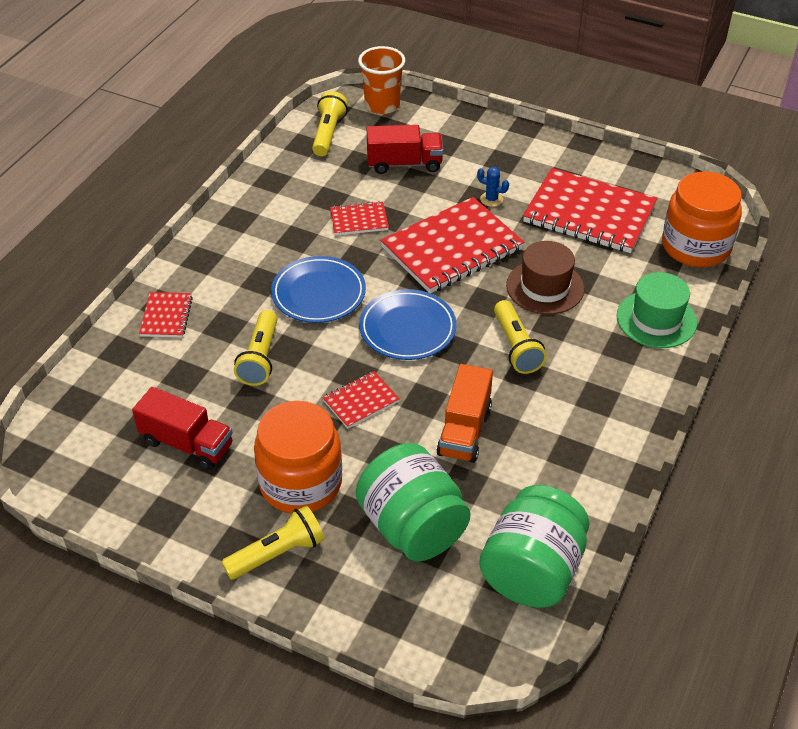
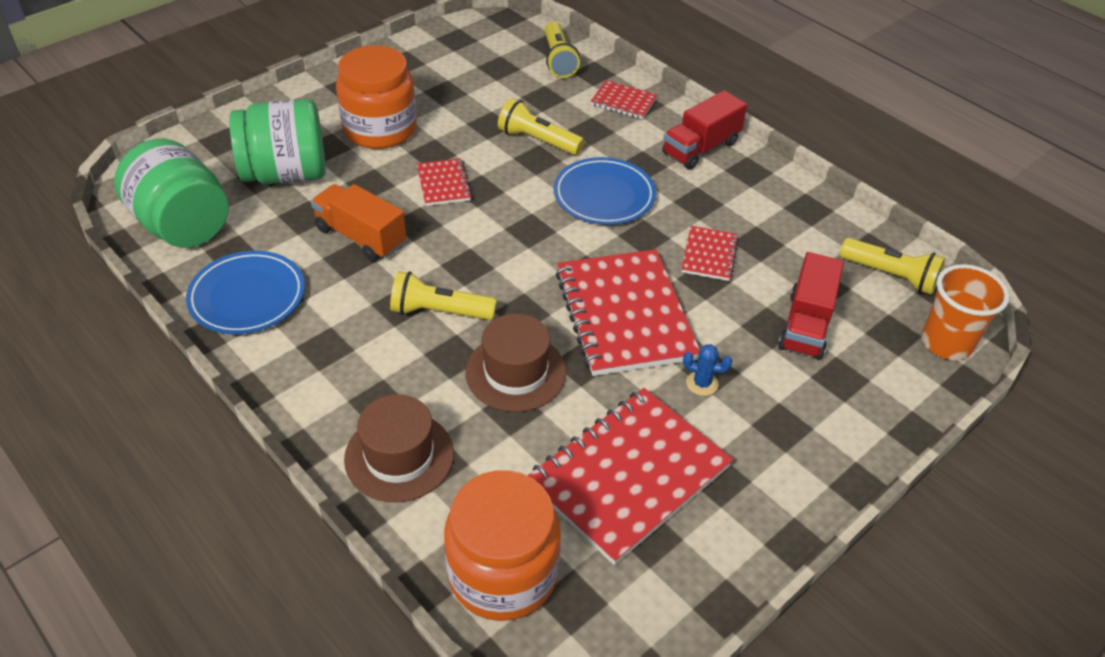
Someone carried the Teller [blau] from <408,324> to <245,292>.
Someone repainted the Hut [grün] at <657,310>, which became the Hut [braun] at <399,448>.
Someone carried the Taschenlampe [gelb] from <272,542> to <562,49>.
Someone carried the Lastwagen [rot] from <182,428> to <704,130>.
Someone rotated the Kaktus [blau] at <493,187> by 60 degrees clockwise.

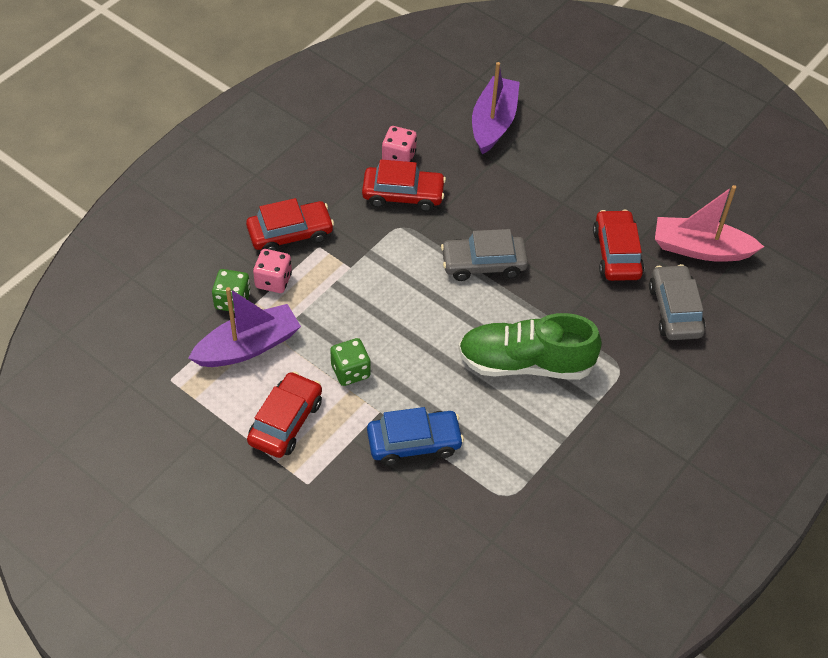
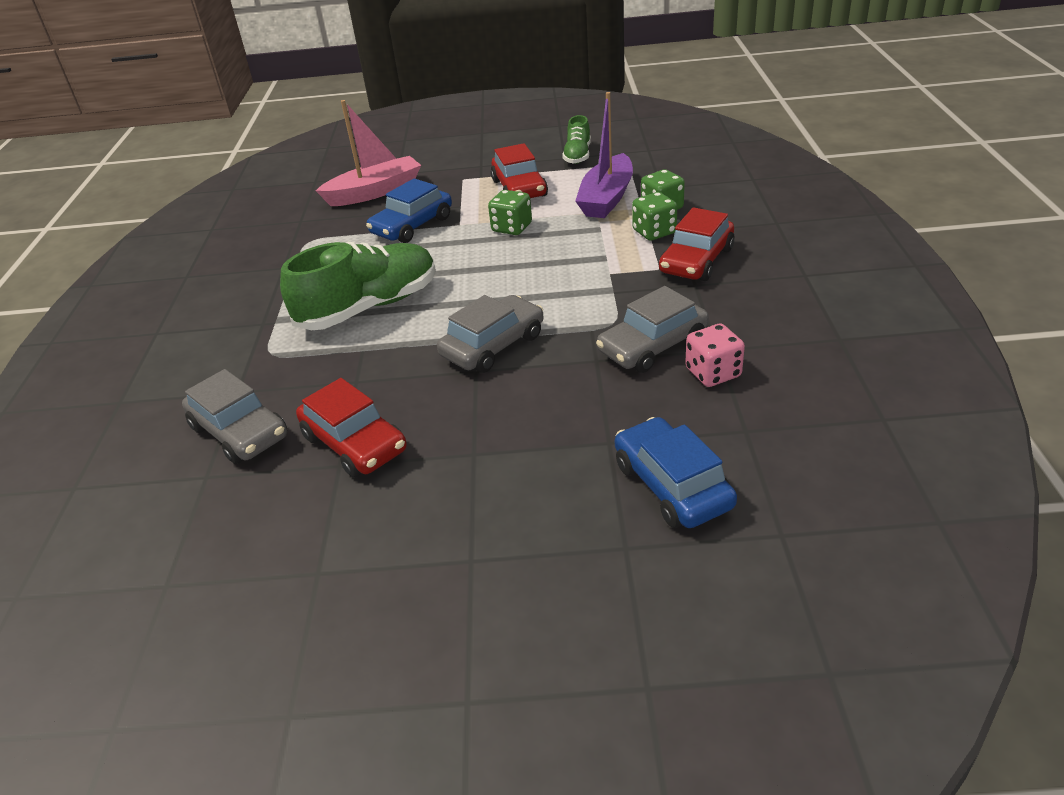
Someone carried the Boot [rosa] from <709,223> to <368,153>.
Someone put down the Schuh [grün] at <576,139>.
Someone repainted the Auto [rot] at <404,186>, which became the Auto [grau] at <652,329>.
Someone swapped the Boot [lila] at <496,108> for the Auto [blau] at <676,472>.
Someone repainted the Spielwürfel [rosa] at <272,271>, which became the Spielwürfel [grün] at <654,216>.

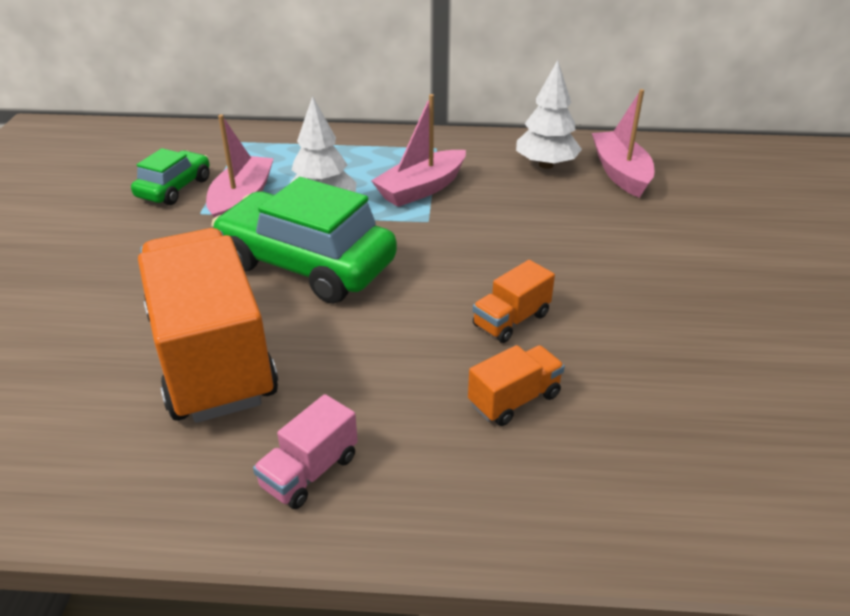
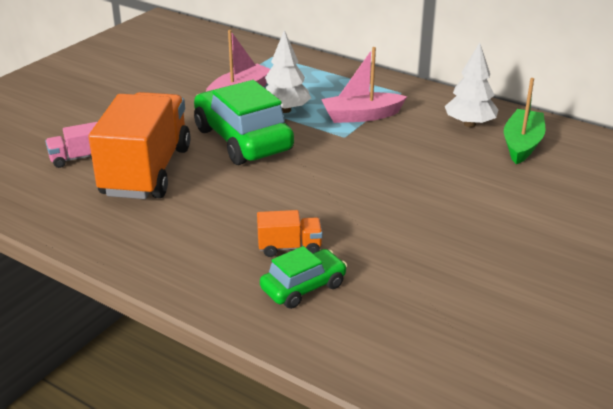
Someone carried the Lastwagen [rosa] from <305,451> to <71,145>.
Someone carried the Auto [grün] from <170,176> to <303,277>.
Someone repainted the Boot [rosa] at <623,143>, which became the Boot [grün] at <524,121>.
Someone took away the Lastwagen [orange] at <514,301>.

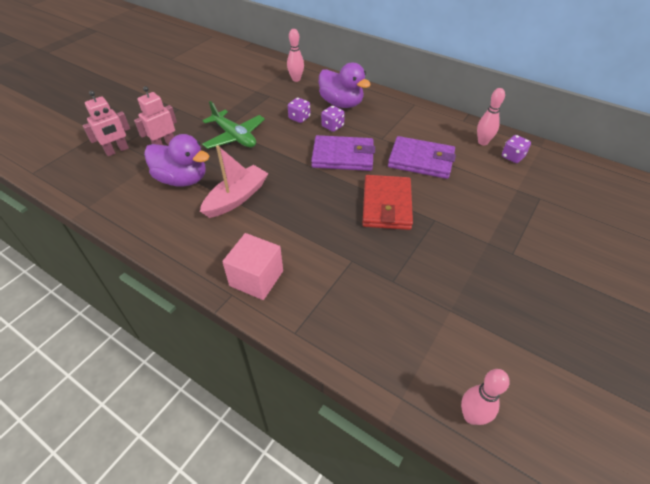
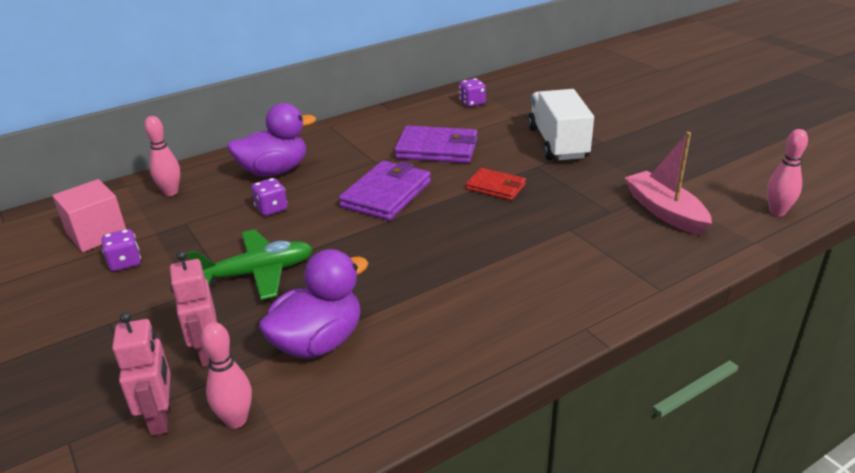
Someone carried the Kubus [rosa] from <252,266> to <89,215>.
Someone carried the Spielwürfel [lila] from <333,119> to <121,250>.
Someone carried the Bowlingkegel [rosa] from <491,116> to <226,375>.
Someone rotated the Geldbörse [lila] at <422,157> by 60 degrees clockwise.
Someone scaled the Geldbörse [rot] at <387,202> by 0.61.
Someone put down the Lastwagen [weiß] at <561,124>.
Someone carried the Boot [rosa] from <234,181> to <668,183>.

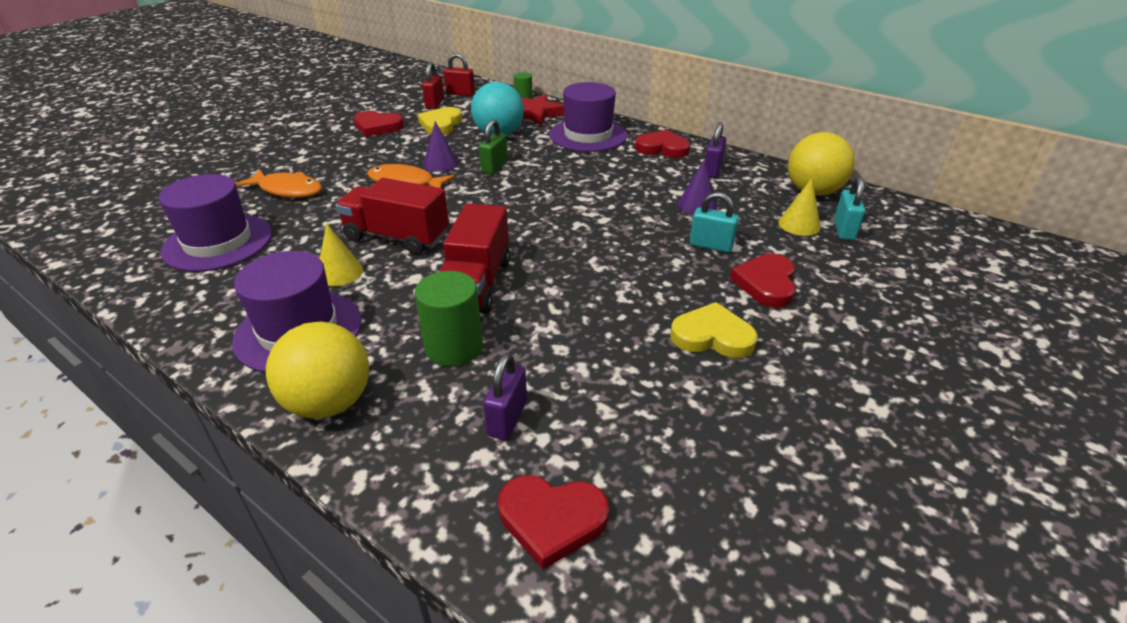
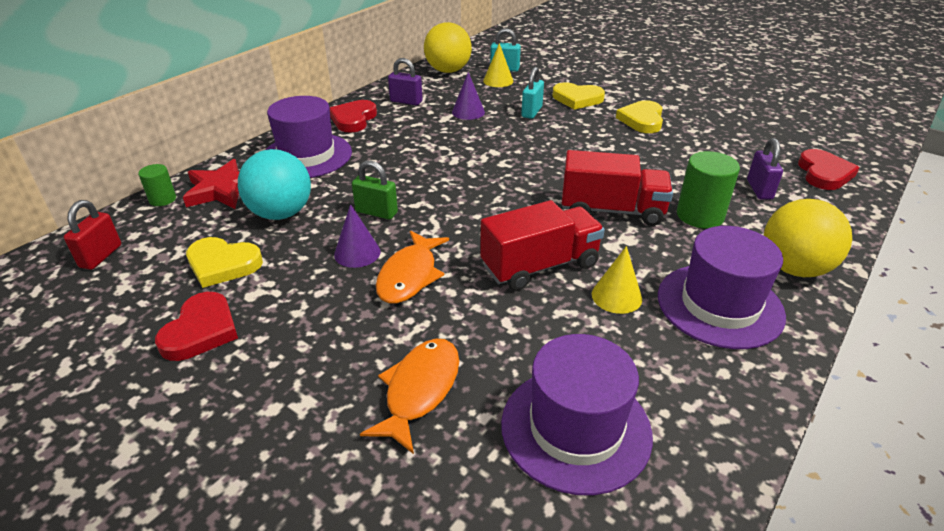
Someone rotated the Lastwagen [rot] at <392,216> by 135 degrees counterclockwise.
Someone repainted the Herz [rot] at <763,281>, which became the Herz [gelb] at <579,96>.
Someone rotated the Vorhängeschloss [lila] at <505,396> by 75 degrees clockwise.
Someone took away the Vorhängeschloss [rot] at <433,85>.

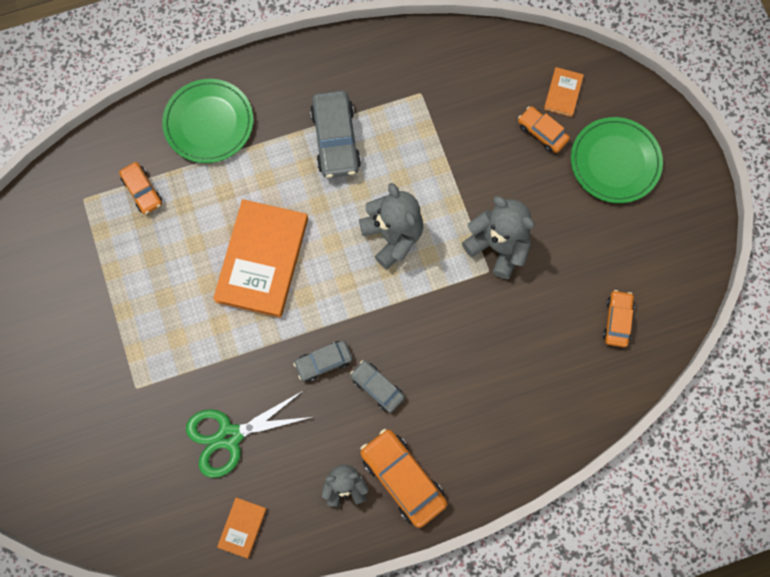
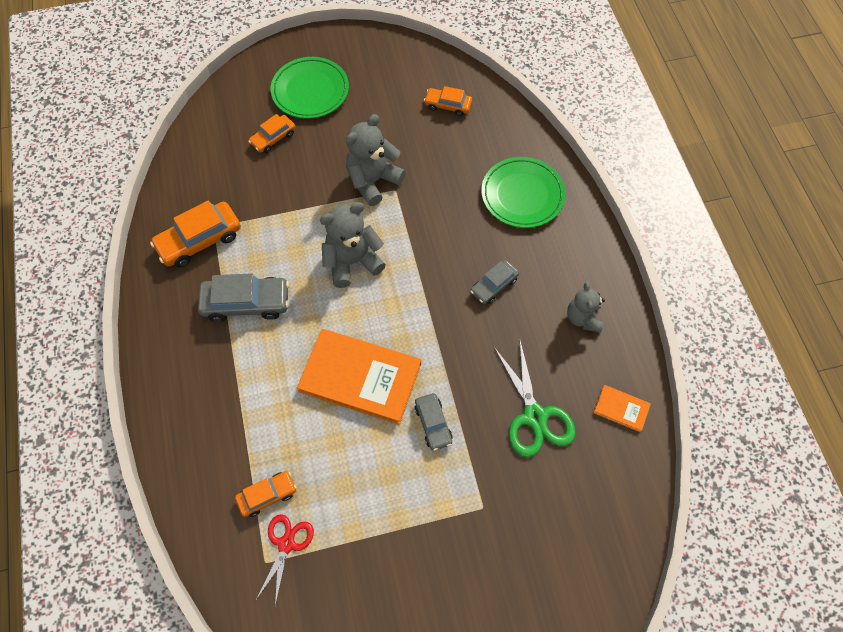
Someone carried the Auto [orange] from <403,478> to <195,234>.
Someone put down the Schere [rot] at <285,560>.
Someone carried the Auto [grau] from <323,361> to <434,422>.
Someone carried the Teller [grün] from <207,121> to <523,192>.
Someone took away the Buch [orange] at <564,92>.

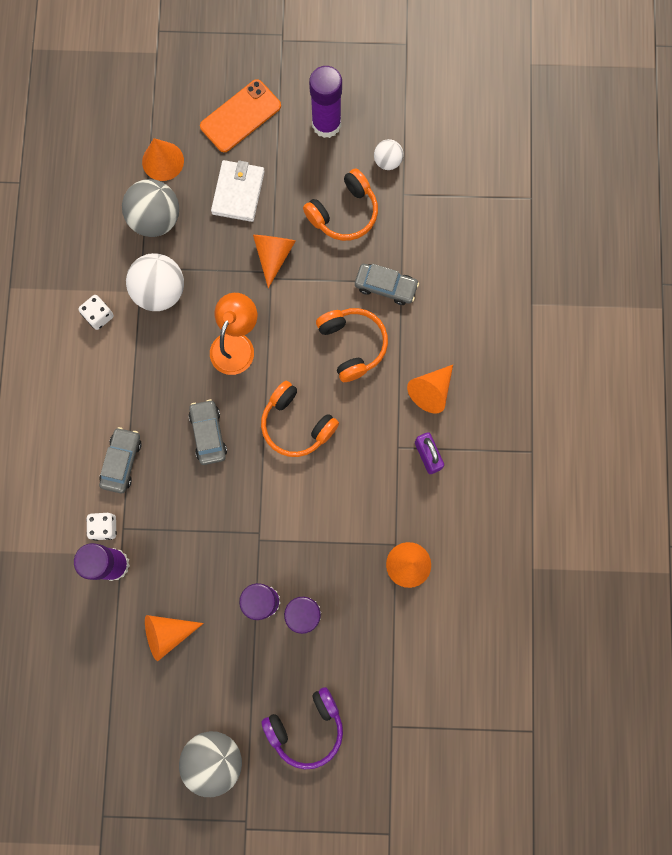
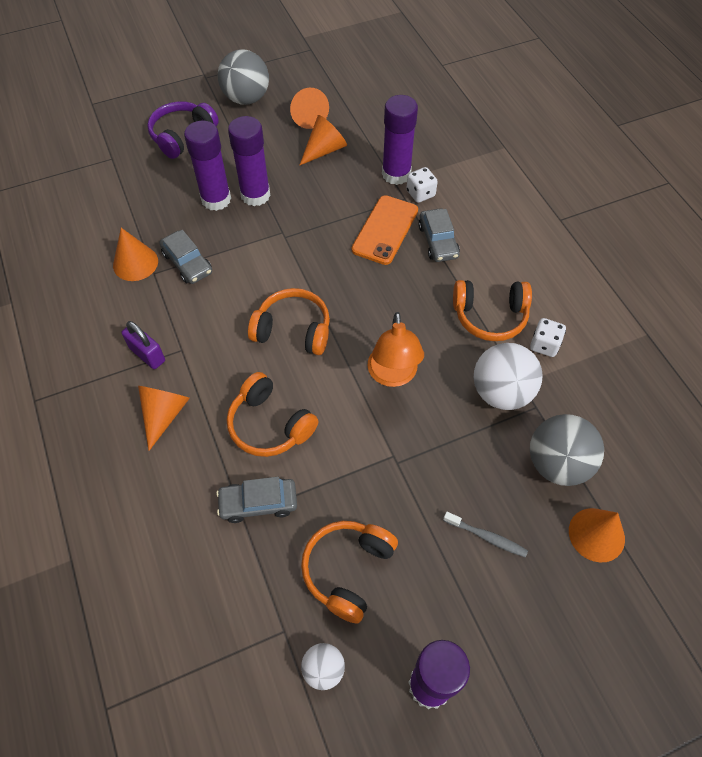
Someone carried the Auto [grau] from <208,432> to <185,257>.
Someone carried the Kegel [orange] from <274,261> to <309,108>.
Someone carried the Handy [orange] from <240,115> to <385,230>.
Someone swapped the Geldbörse [weiß] at <238,191> for the Zahnbürste [grau] at <485,535>.
Someone put down the Kopfhörer [orange] at <492,310>.

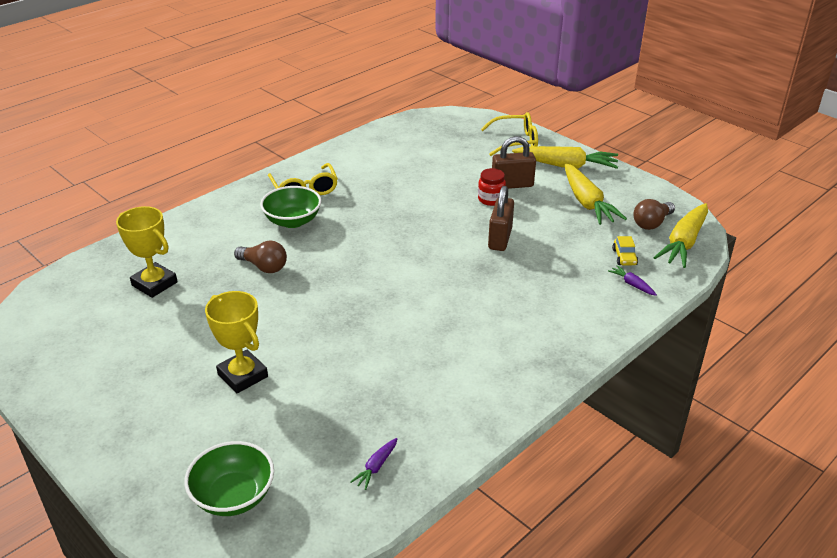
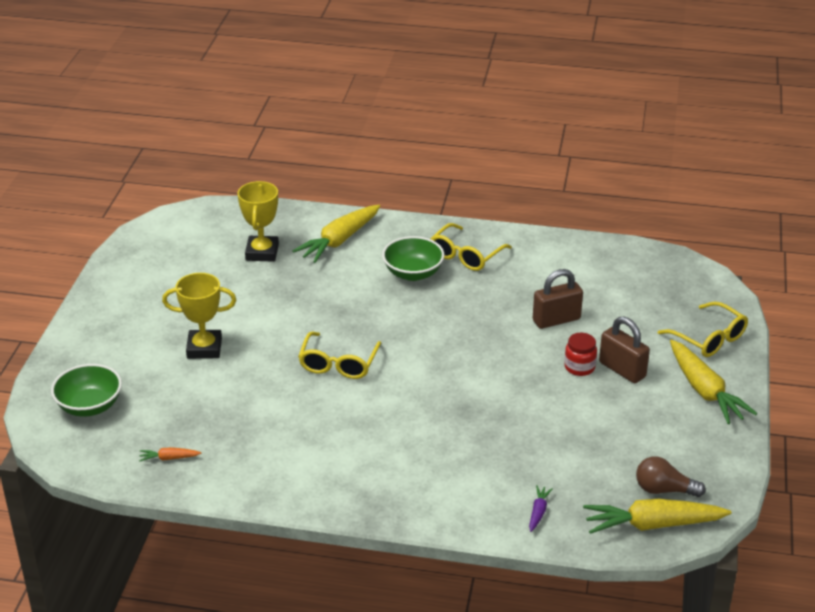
Someone repainted the Karotte [lila] at <374,464>, which became the Karotte [orange] at <170,454>.
Someone rotated the Pokal [gelb] at <236,342> by 75 degrees clockwise.
Someone carried the Karotte [gelb] from <596,194> to <336,234>.
Someone put down the Brille [gelb] at <339,355>.
Someone carried the Vorhängeschloss [braun] from <501,218> to <558,299>.
Someone took away the Glühbirne [braun] at <260,257>.
Someone took away the Auto [gelb] at <625,250>.

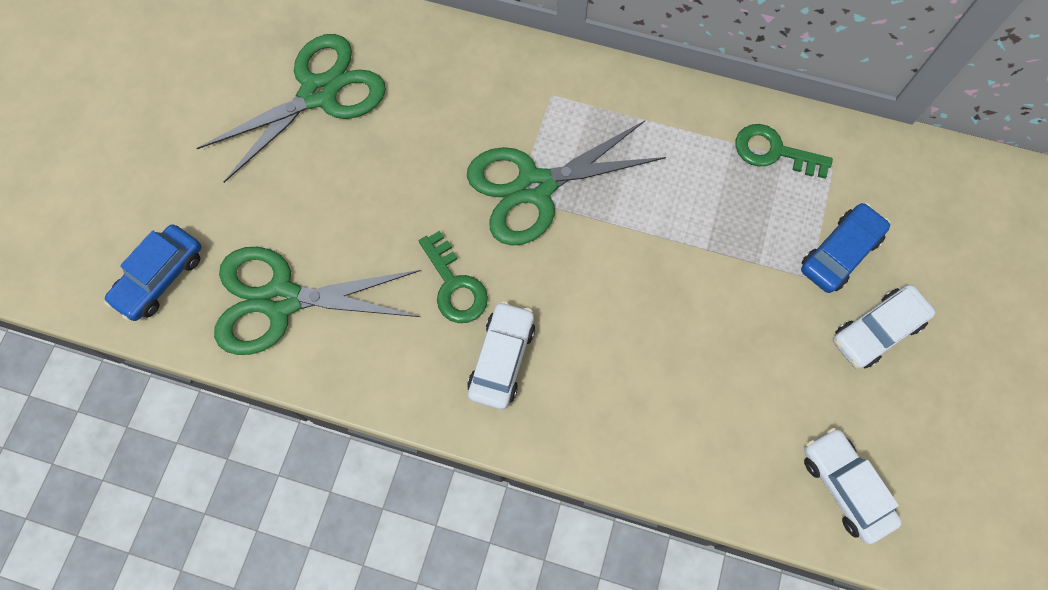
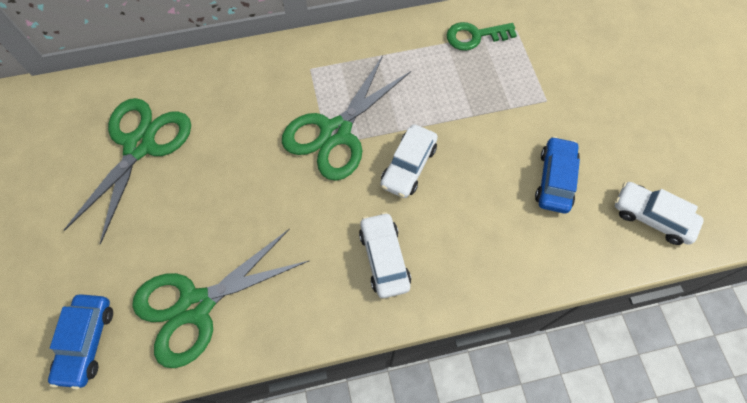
Someone carried the Auto [weiß] from <884,327> to <409,161>.
Someone carried the Auto [blau] from <845,248> to <557,174>.
Someone took away the Schlüssel [grün] at <453,277>.

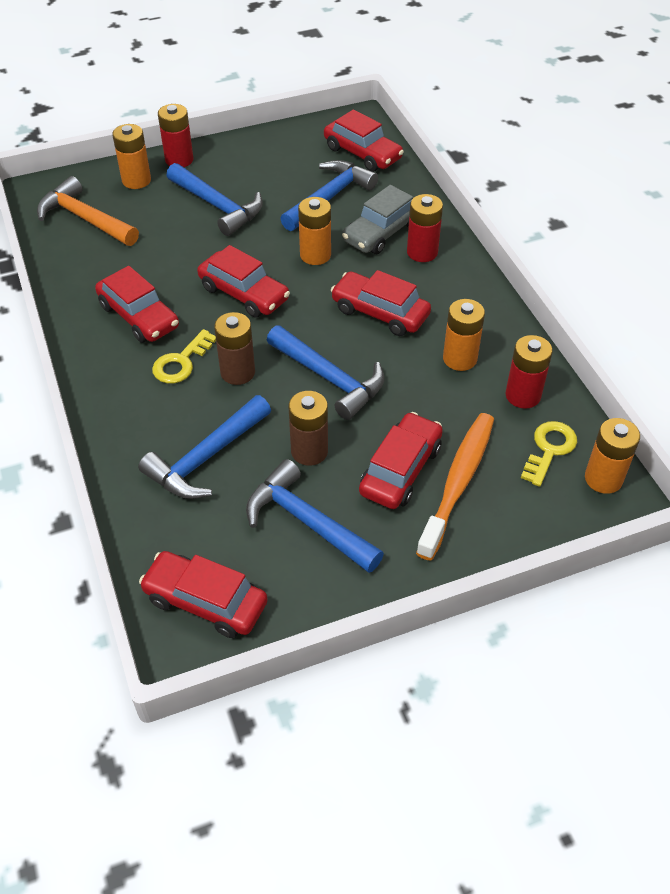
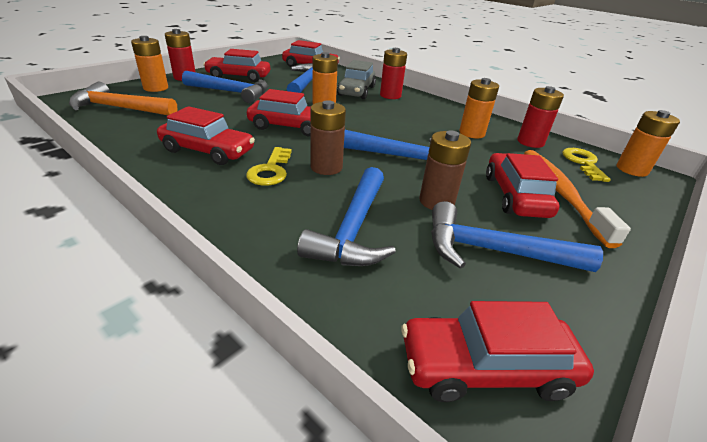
Someone carried the Auto [rot] from <381,303> to <236,65>.

